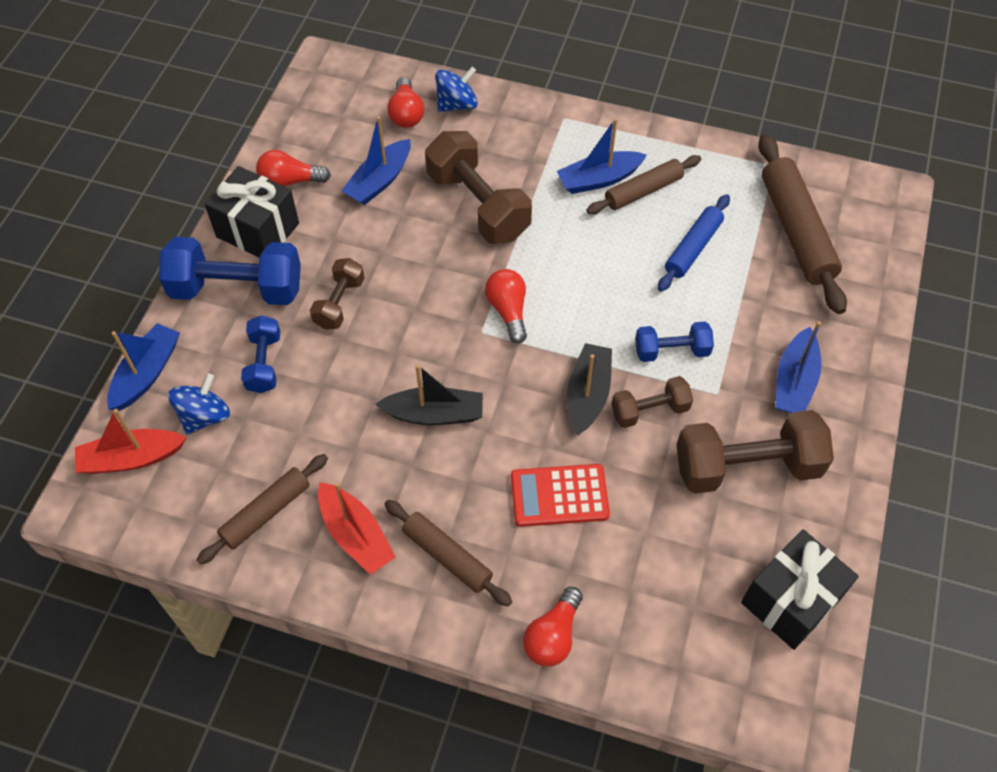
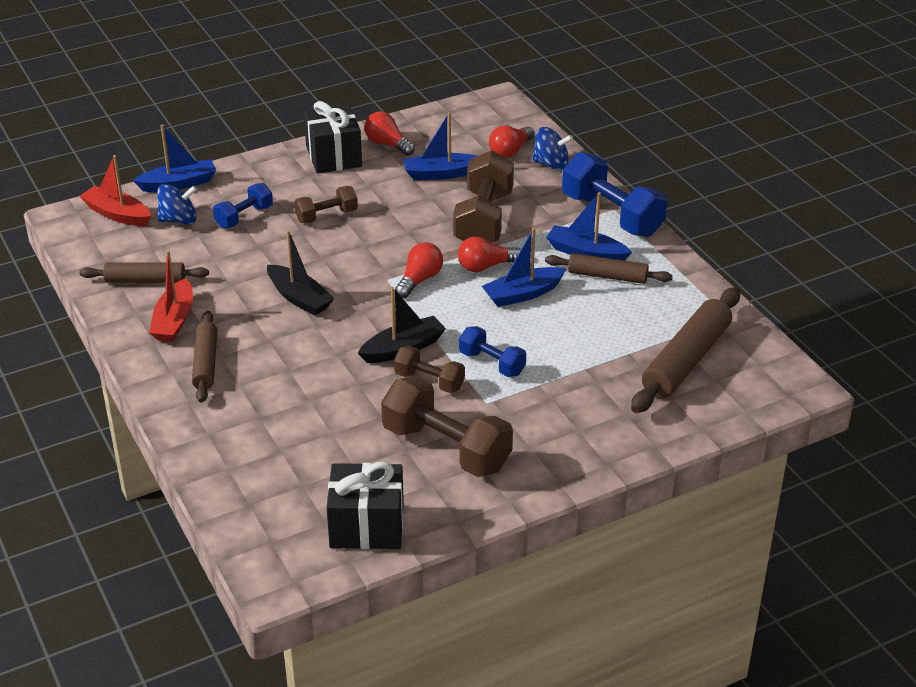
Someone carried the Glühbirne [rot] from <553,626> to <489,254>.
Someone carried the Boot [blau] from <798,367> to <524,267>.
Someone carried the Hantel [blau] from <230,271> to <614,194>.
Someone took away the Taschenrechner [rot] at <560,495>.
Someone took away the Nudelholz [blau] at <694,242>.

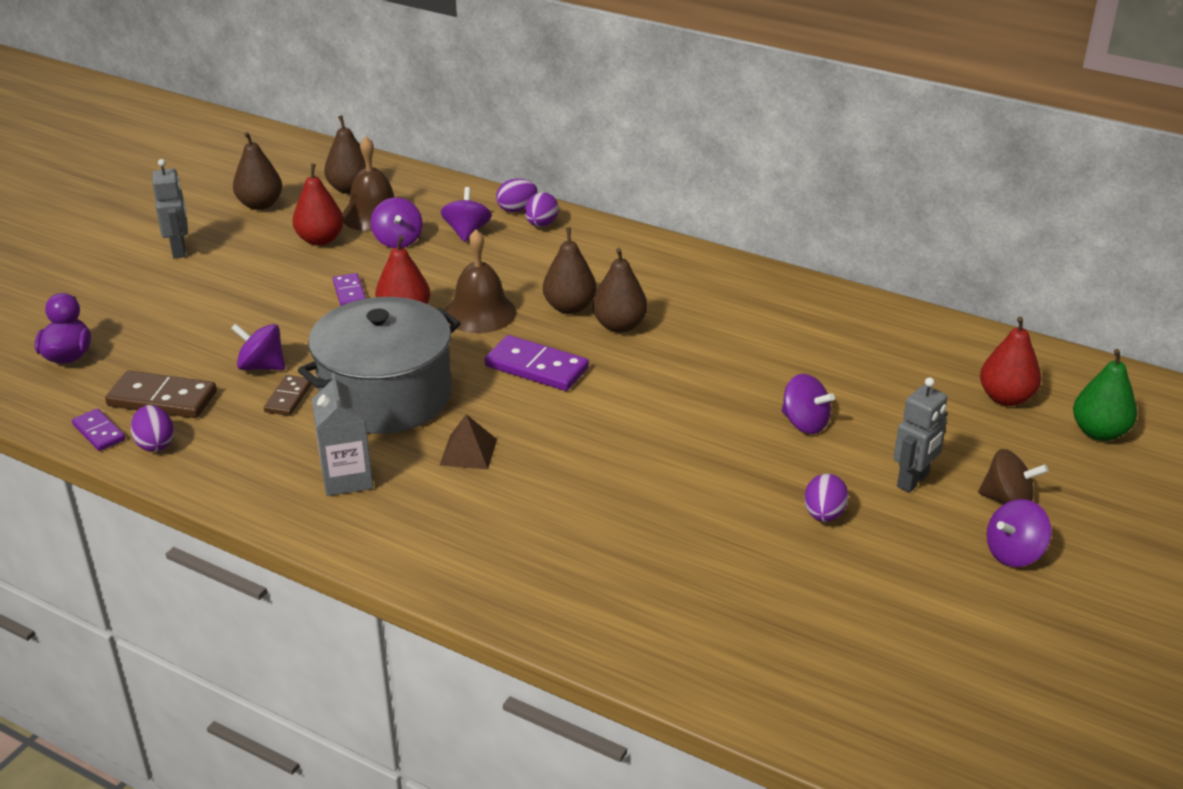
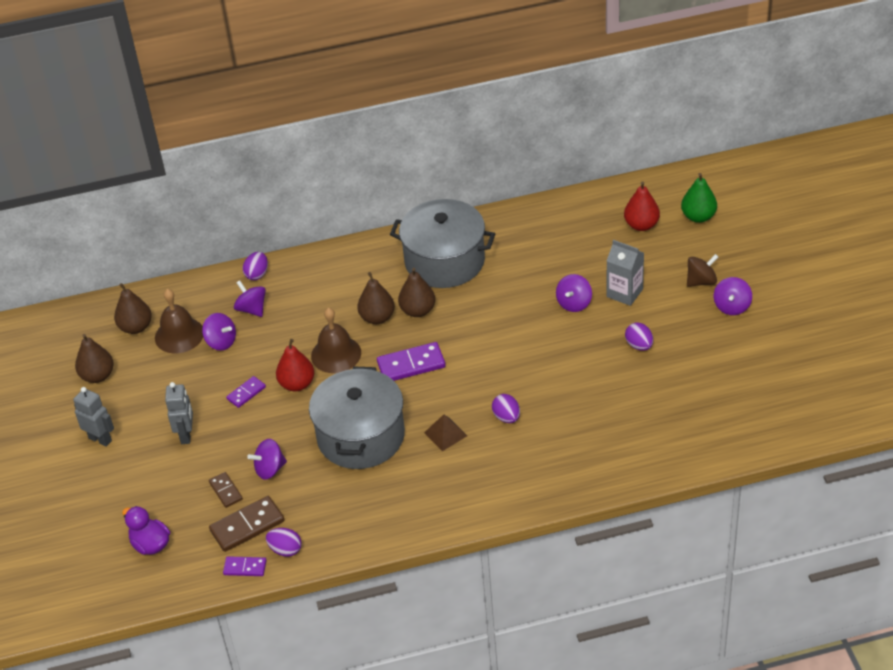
Someone carried the Roboter [grau] from <920,435> to <179,413>.
Someone carried the Dominostein [braun] from <288,395> to <226,490>.
Someone rotated the Dominostein [lila] at <349,289> by 75 degrees counterclockwise.
Someone put down the Kochtopf [grau] at <442,243>.
Someone carried the Ei [lila] from <542,209> to <506,408>.
Someone rotated the Kreisel [lila] at <808,404> by 120 degrees clockwise.
Someone carried the Getränkekarton [grau] from <342,434> to <625,273>.
Someone took away the Birne [rot] at <318,205>.

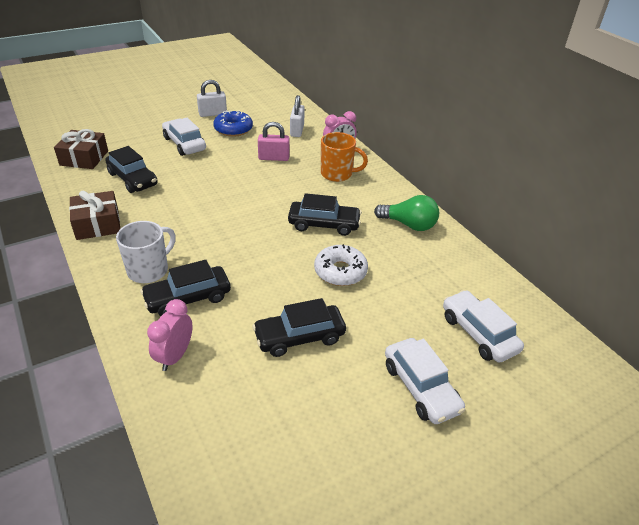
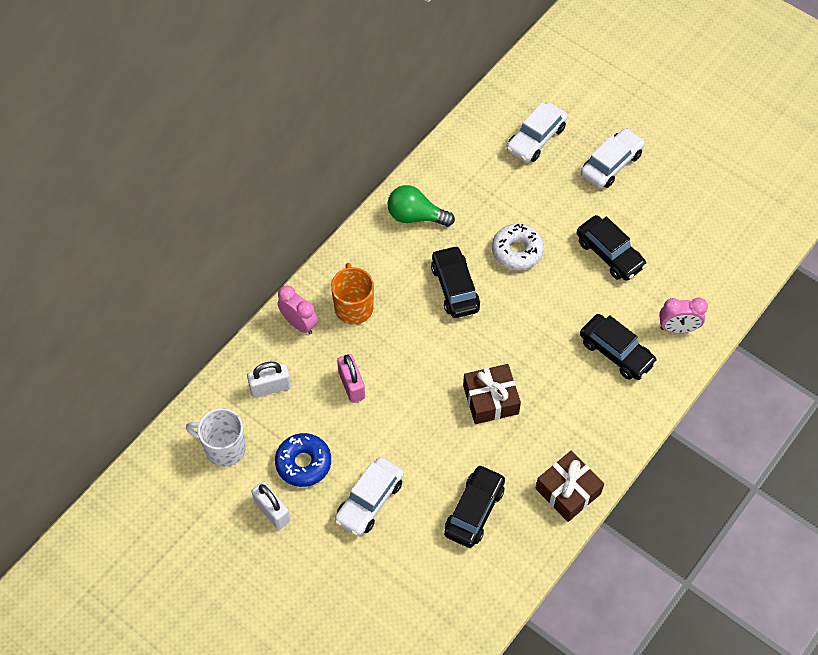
Someone carried the Tasse [weiß] from <146,252> to <216,437>.
Someone rotated the Glühbirne [grün] at <406,213> by 75 degrees counterclockwise.
Someone carried the Geschenk [braun] from <81,149> to <492,394>.

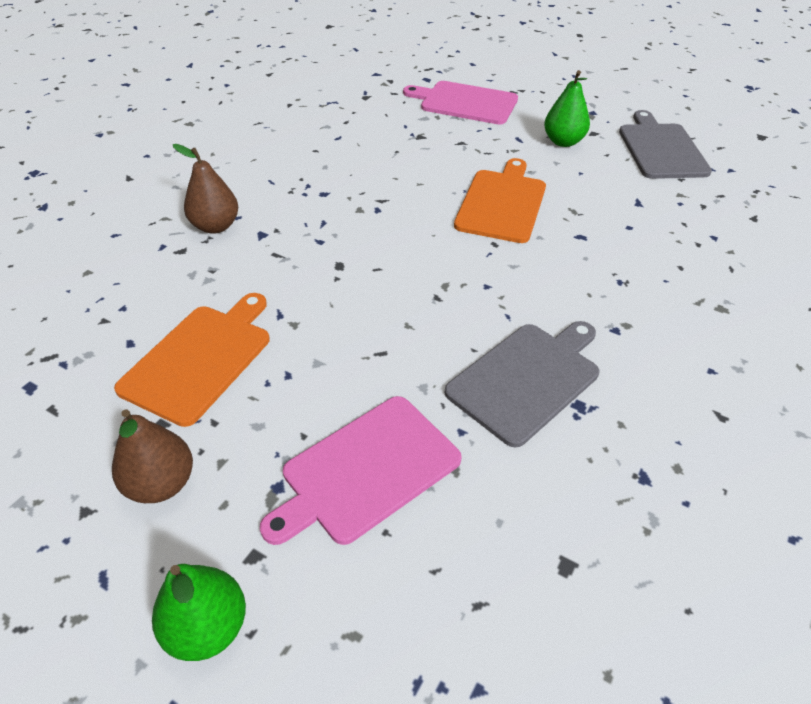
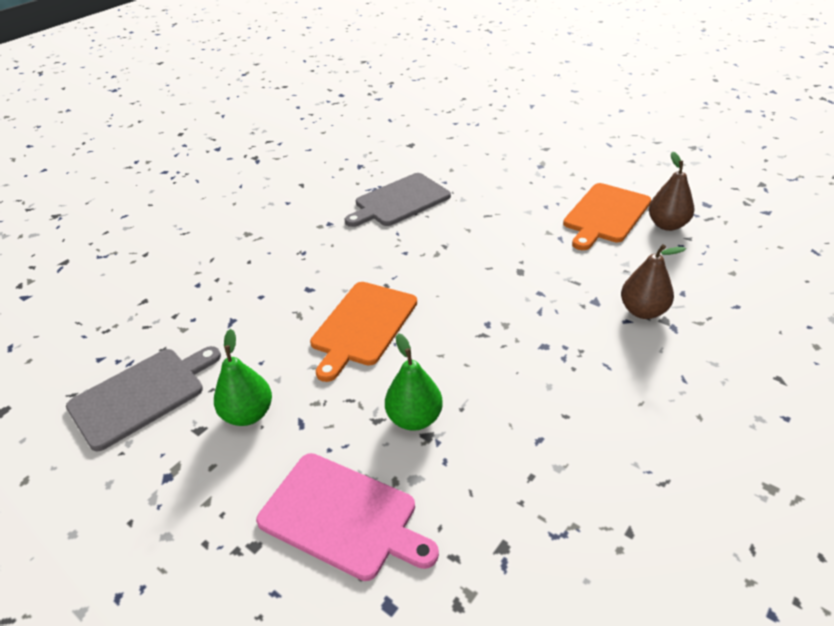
Someone rotated the Schneidebrett [grau] at <665,144> by 135 degrees counterclockwise.
Someone carried the Birne [grün] from <199,612> to <414,382>.
Someone carried the Birne [braun] from <152,456> to <672,191>.
Someone took away the Schneidebrett [rosa] at <361,470>.

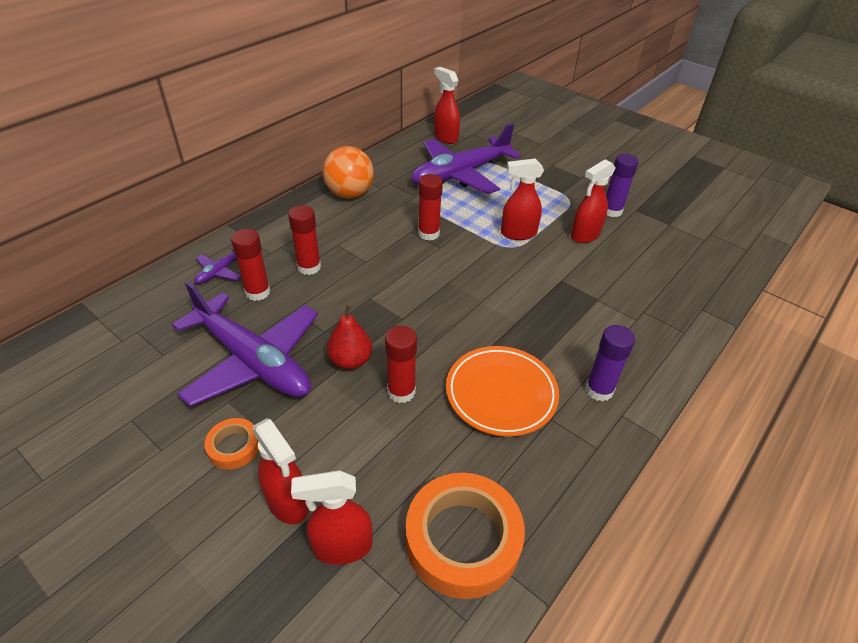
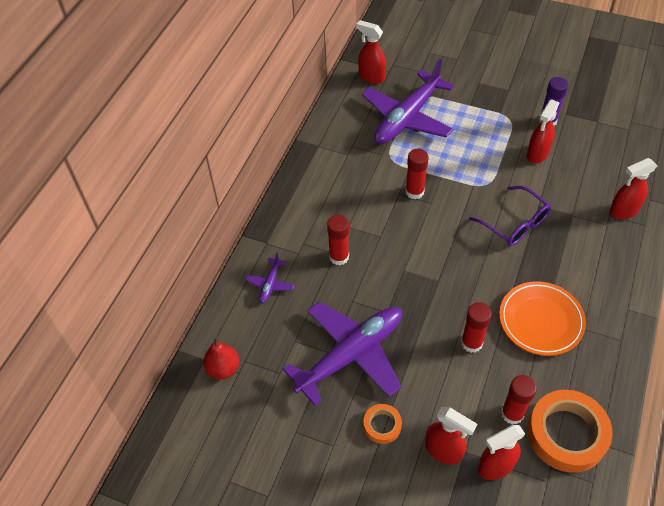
Someone carried the Birne [rot] from <349,337> to <221,358>.
Someone rotated the Flugzeug [lila] at <245,344> by 60 degrees counterclockwise.
Someone put down the Brille [lila] at <510,216>.
Someone carried the Klebestift [rot] from <250,265> to <519,400>.
Someone carried the Sprühflasche [rot] from <522,199> to <633,188>.
Someone took away the Ball [orange] at <348,172>.
Someone took away the Klebestift [lila] at <610,363>.

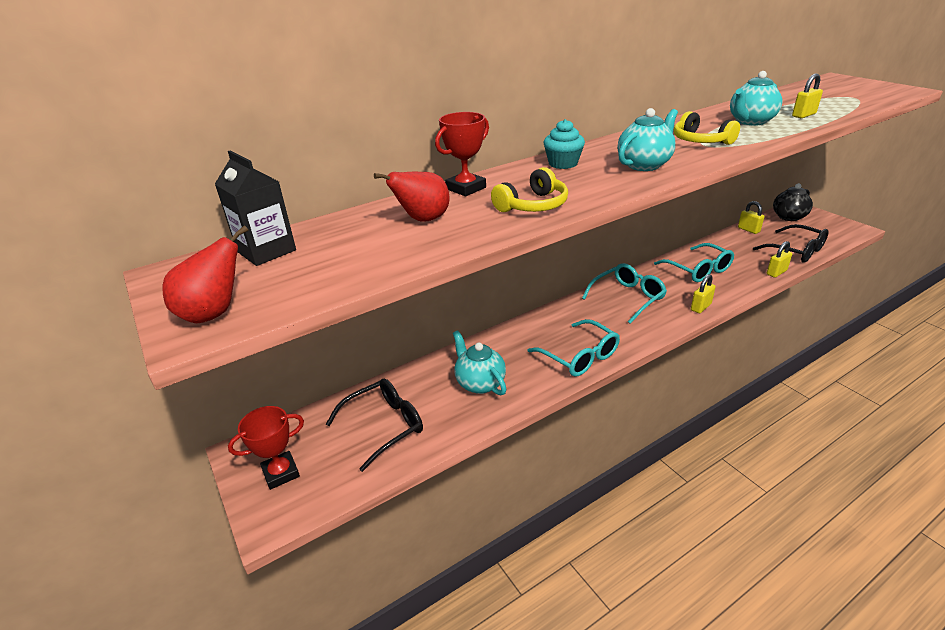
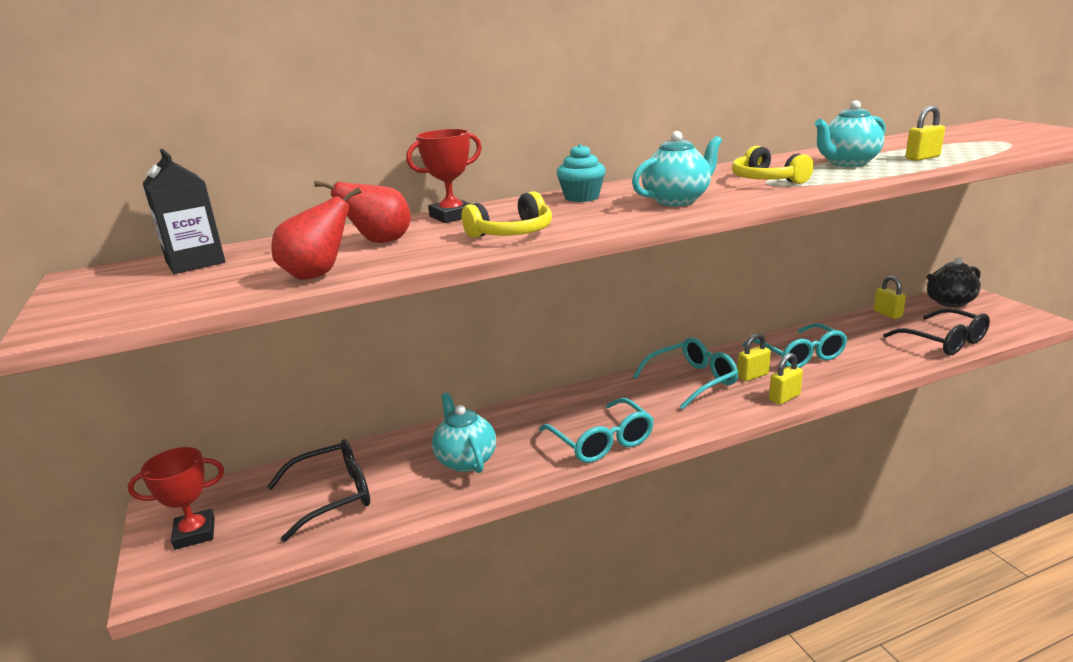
Someone carried the Birne [rot] from <205,274> to <316,233>.
Someone carried the Vorhängeschloss [gelb] from <779,259> to <754,357>.

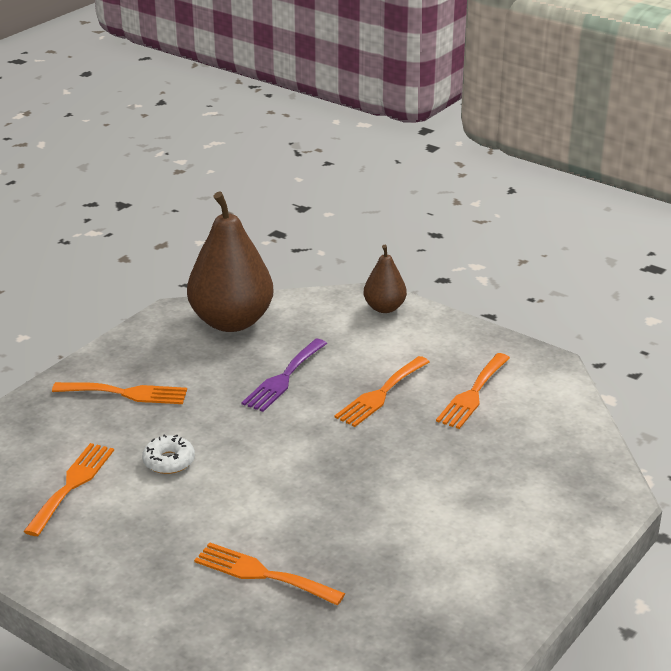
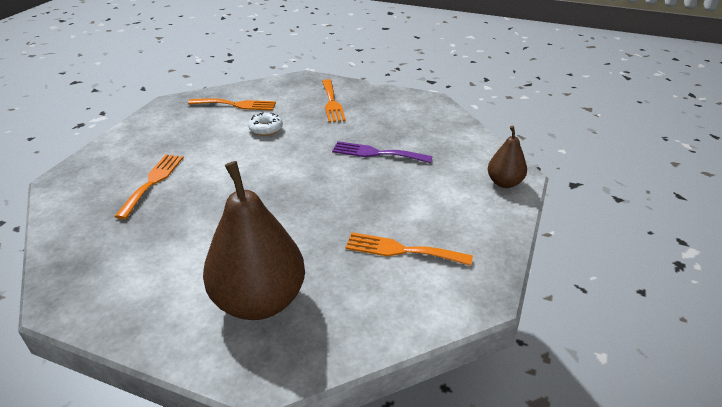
Someone carried the Birne [braun] from <230,261> to <254,240>.
Someone took away the Gabel [orange] at <382,391>.

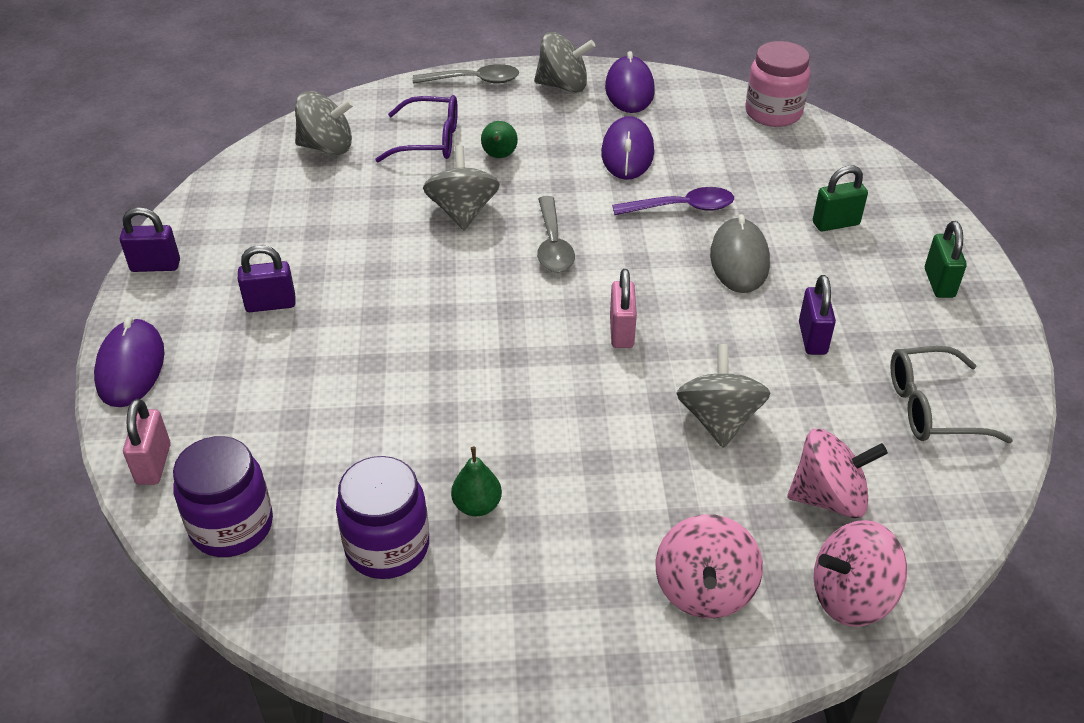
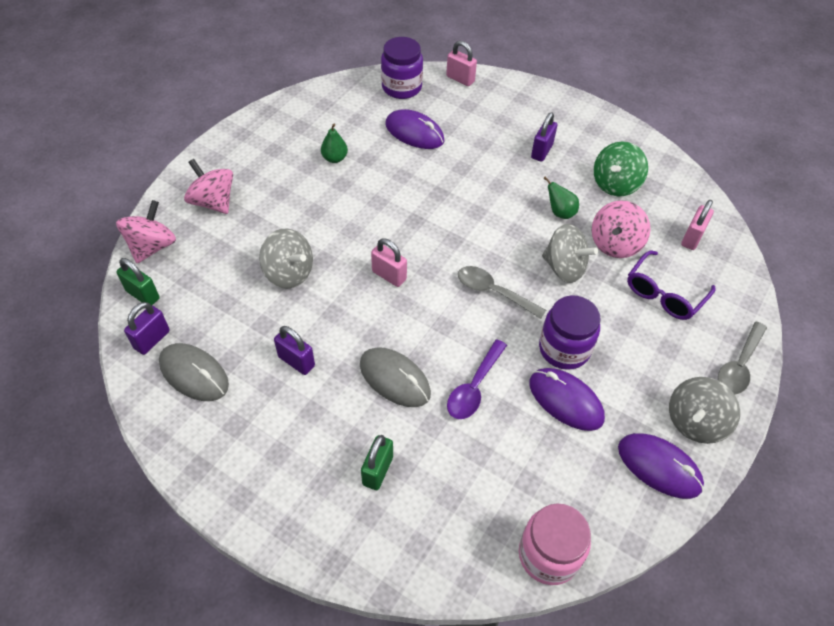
Someone carried the Vorhängeschloss [grün] from <946,259> to <138,281>.
Someone carried the Vorhängeschloss [lila] from <150,239> to <147,328>.
Someone swapped the Brille [grau] at <952,394> for the Computermaus [grau] at <194,372>.
Someone carried the Computermaus [lila] from <129,362> to <414,129>.
Someone carried the Einmachglas [lila] from <382,517> to <570,333>.
Someone carried the Birne [grün] from <499,139> to <561,198>.
Someone carried the Kreisel [rosa] from <837,473> to <621,229>.
Someone put down the Kreisel [grün] at <621,169>.
Someone swapped the Kreisel [grau] at <324,123> for the Vorhängeschloss [rosa] at <697,225>.

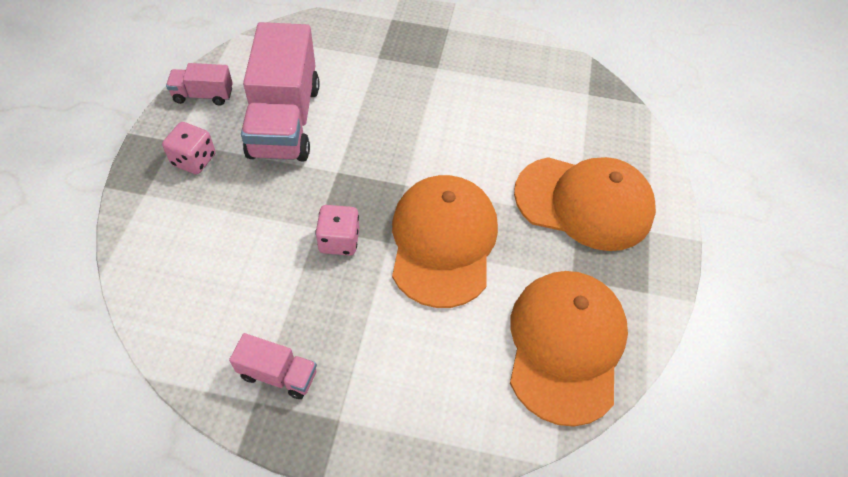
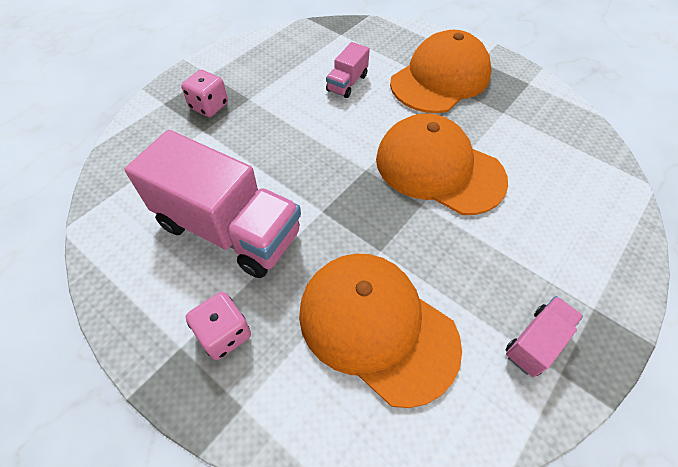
Someone carried the Spielwürfel [rosa] from <337,230> to <204,93>.
Someone carried the Kappe [orange] from <569,349> to <380,331>.
Someone carried the Lastwagen [rosa] from <199,84> to <348,70>.

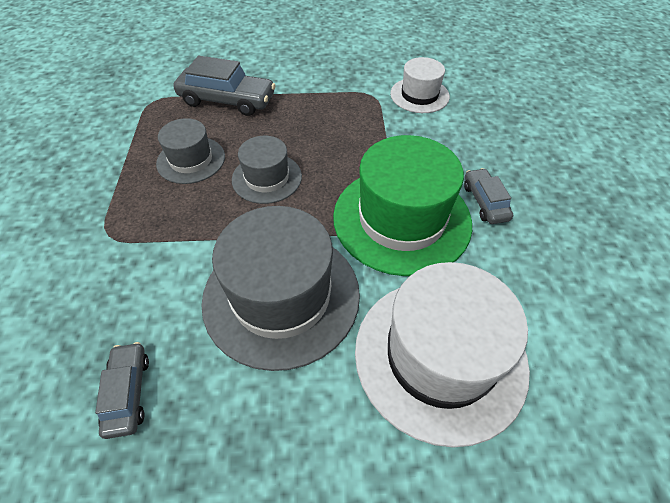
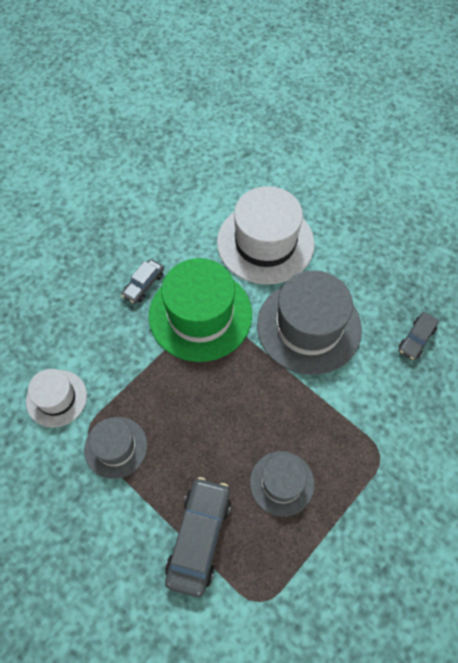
Someone carried the Hut [grau] from <267,170> to <115,448>.
Someone rotated the Auto [grau] at <224,86> by 45 degrees clockwise.

